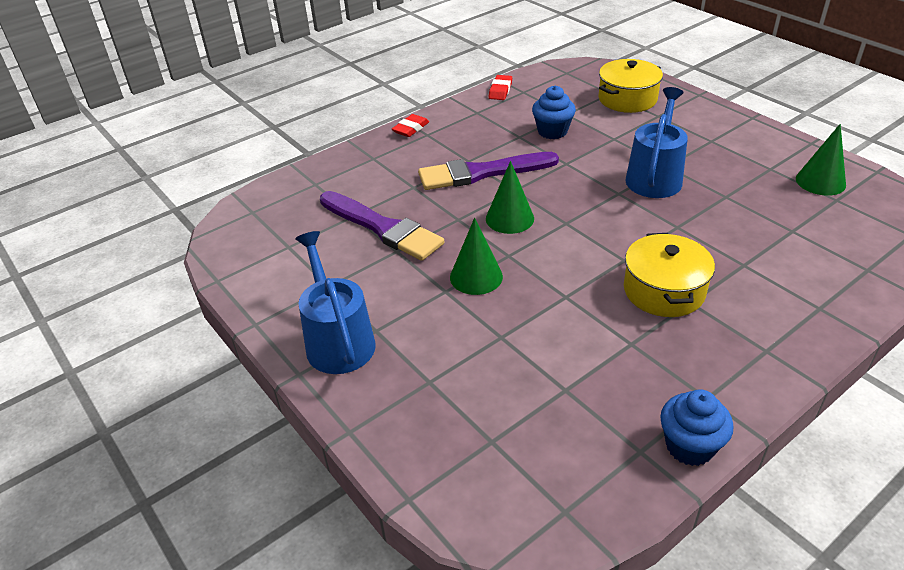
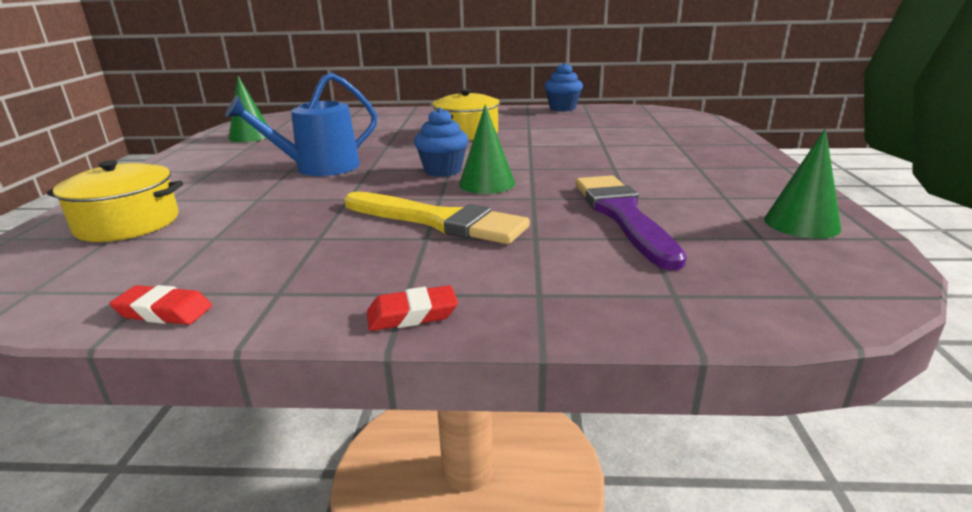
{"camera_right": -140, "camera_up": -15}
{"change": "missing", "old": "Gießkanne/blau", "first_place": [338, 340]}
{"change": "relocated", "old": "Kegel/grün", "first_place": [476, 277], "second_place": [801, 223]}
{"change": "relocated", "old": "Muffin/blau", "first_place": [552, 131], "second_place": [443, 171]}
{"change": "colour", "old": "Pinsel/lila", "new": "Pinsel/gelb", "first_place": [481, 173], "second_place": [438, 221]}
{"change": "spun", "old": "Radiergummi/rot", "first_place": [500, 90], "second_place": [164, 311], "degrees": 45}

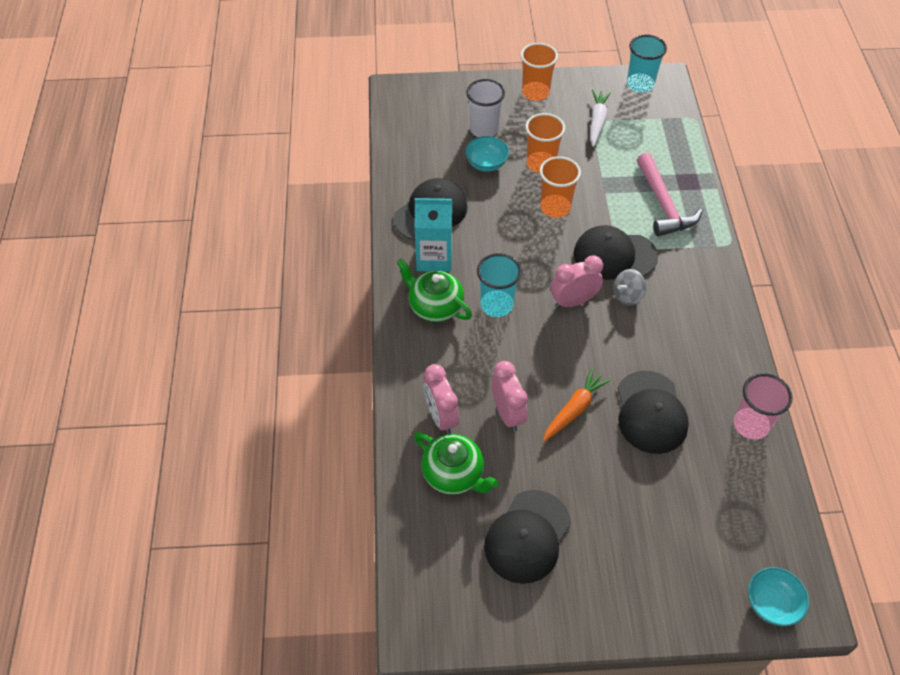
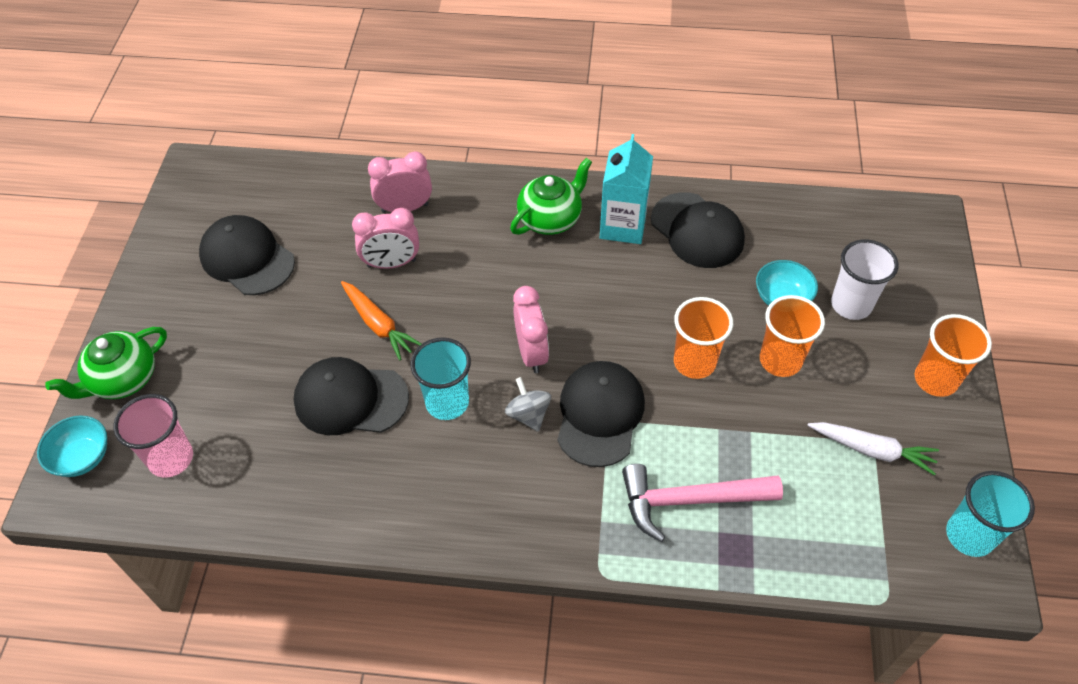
{"camera_right": 100, "camera_up": 0}
{"change": "relocated", "old": "Teekanne/grün", "first_place": [454, 474], "second_place": [123, 379]}
{"change": "relocated", "old": "Becher/türkis", "first_place": [496, 305], "second_place": [447, 402]}
{"change": "relocated", "old": "Becher/rosa", "first_place": [751, 425], "second_place": [171, 458]}

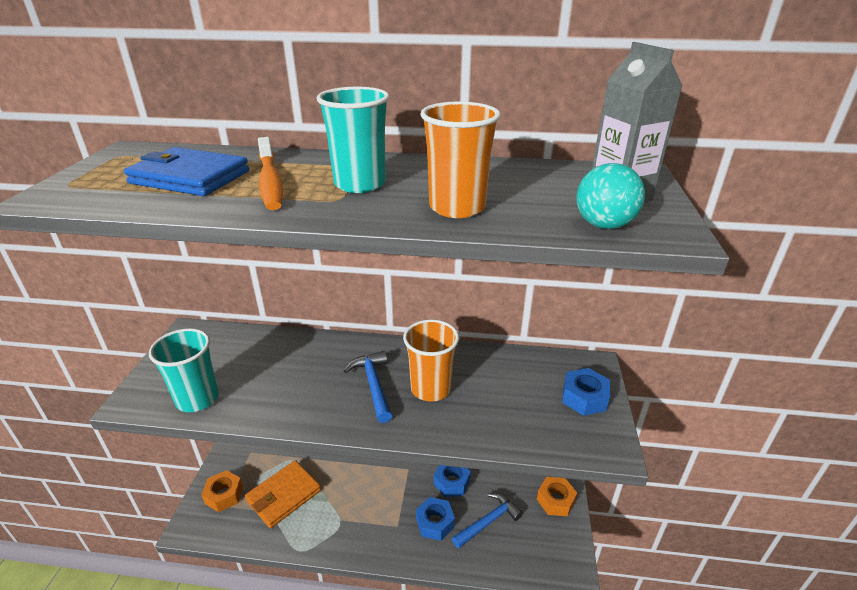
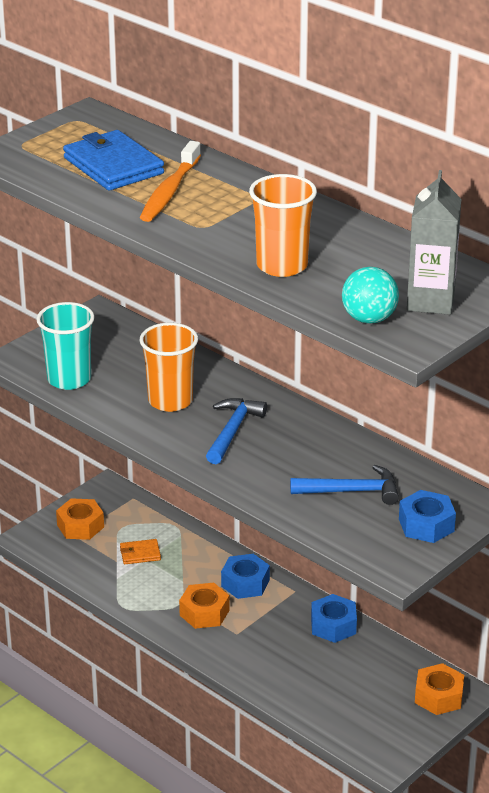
{"camera_right": 35, "camera_up": 0}
{"change": "missing", "old": "Becher/türkis", "first_place": [360, 184]}
{"change": "appeared", "new": "Sechskantmutter/orange", "second_place": [204, 613]}
{"change": "relocated", "old": "Becher/orange", "first_place": [431, 388], "second_place": [170, 401]}
{"change": "relocated", "old": "Sechskantmutter/blau", "first_place": [435, 523], "second_place": [245, 583]}
{"change": "relocated", "old": "Hammer/blau", "first_place": [488, 521], "second_place": [351, 491]}
{"change": "size", "old": "Geldbörse/orange", "first_place": [284, 495], "second_place": [140, 554], "factor": 0.49}

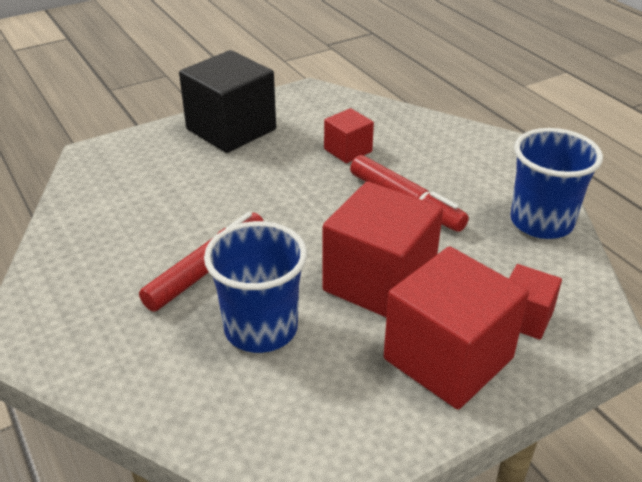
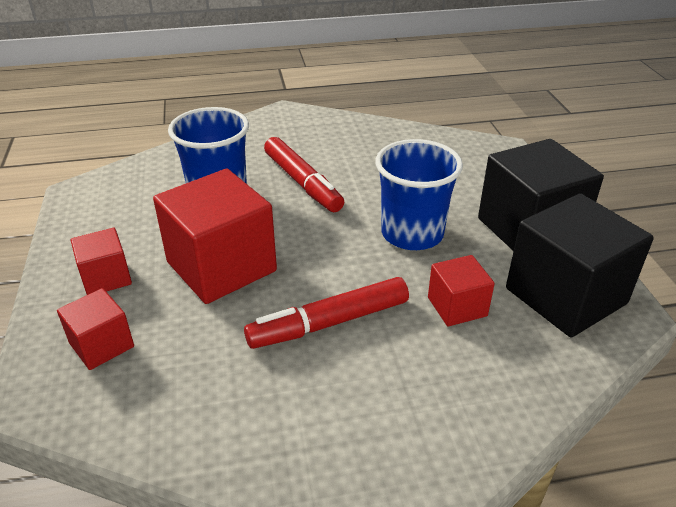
{"camera_right": 110, "camera_up": 0}
{"change": "appeared", "new": "Kubus/schwarz", "second_place": [565, 296]}
{"change": "relocated", "old": "Becher/blau", "first_place": [541, 222], "second_place": [412, 234]}
{"change": "size", "old": "Kubus/rot", "first_place": [448, 358], "second_place": [106, 278], "factor": 0.52}

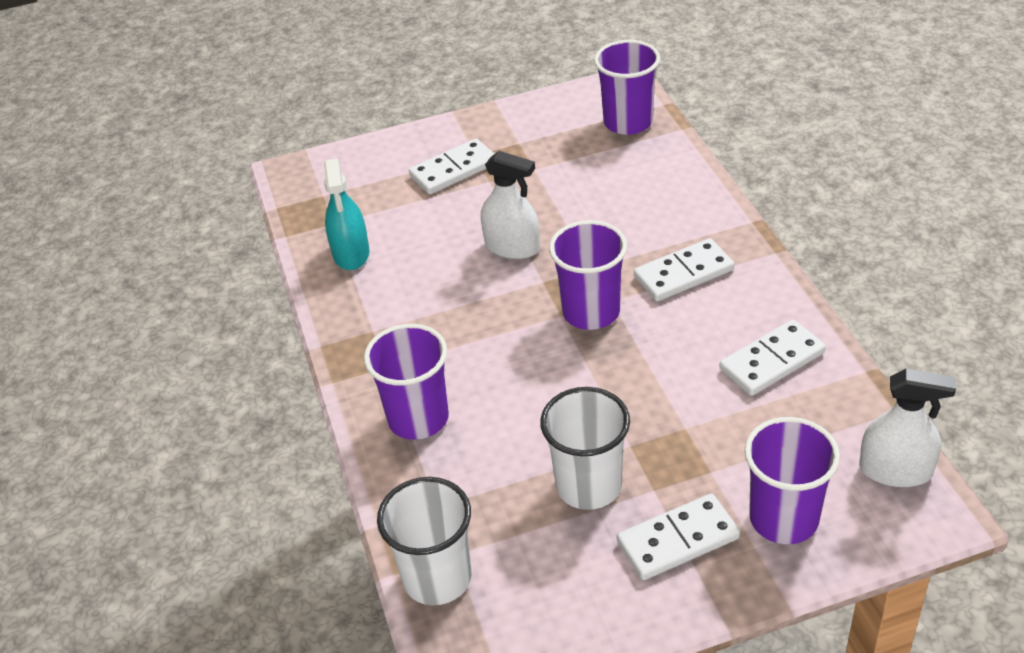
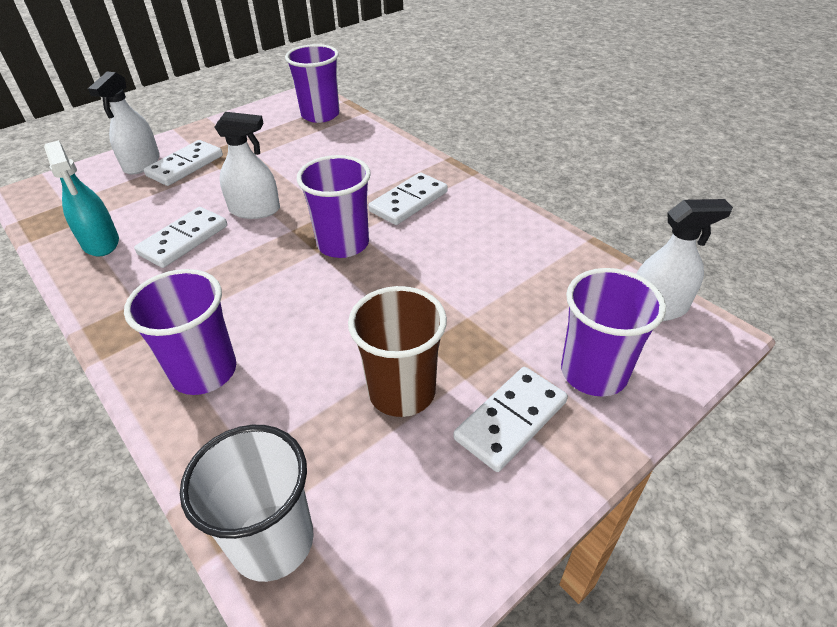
{"camera_right": -25, "camera_up": 0}
{"change": "appeared", "new": "Sprühflasche/weiß", "second_place": [142, 163]}
{"change": "relocated", "old": "Dominostein/weiß", "first_place": [772, 361], "second_place": [183, 240]}
{"change": "colour", "old": "Becher/weiß", "new": "Becher/braun", "first_place": [588, 486], "second_place": [402, 391]}

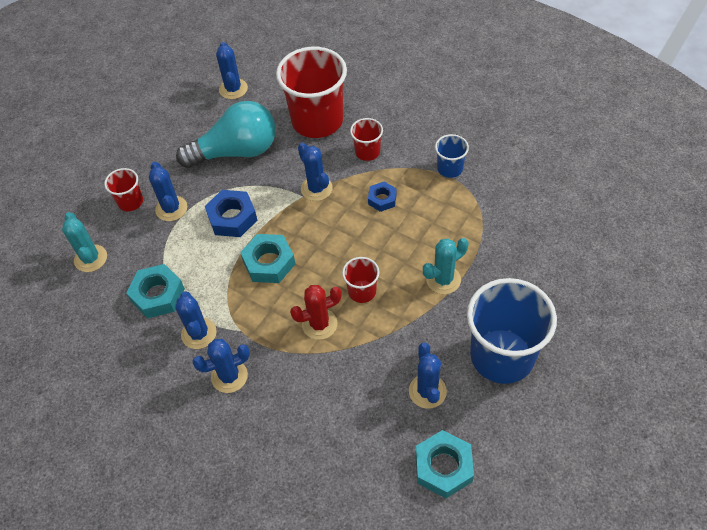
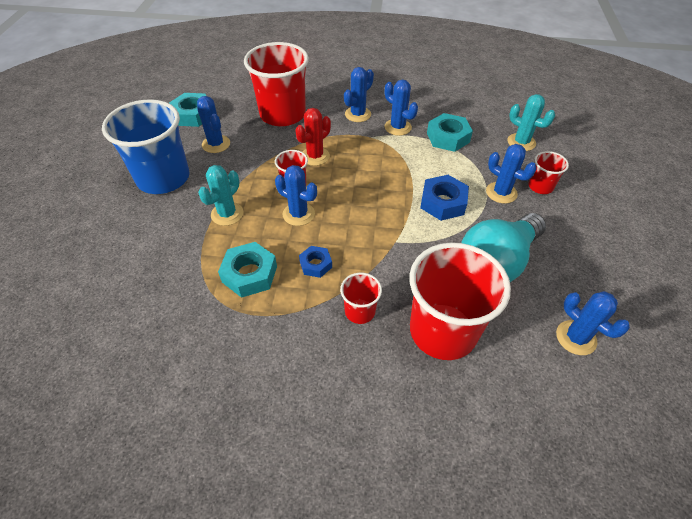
{"camera_right": 150, "camera_up": -5}
{"change": "missing", "old": "Becher/blau", "first_place": [450, 168]}
{"change": "appeared", "new": "Becher/rot", "second_place": [282, 114]}
{"change": "relocated", "old": "Sechskantmutter/türkis", "first_place": [269, 262], "second_place": [249, 274]}
{"change": "relocated", "old": "Kaktus/blau", "first_place": [316, 189], "second_place": [298, 214]}

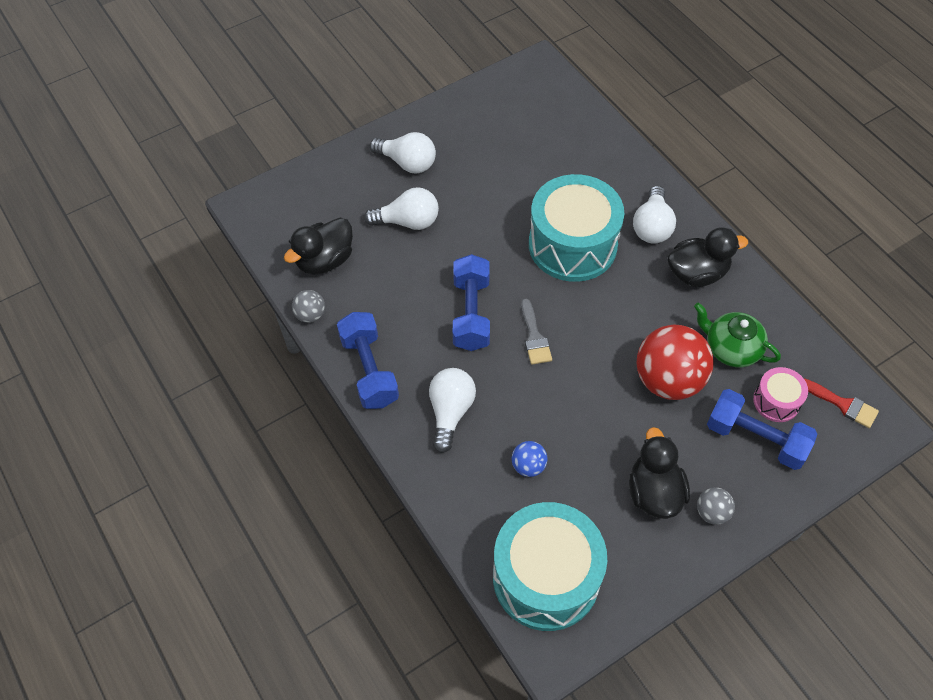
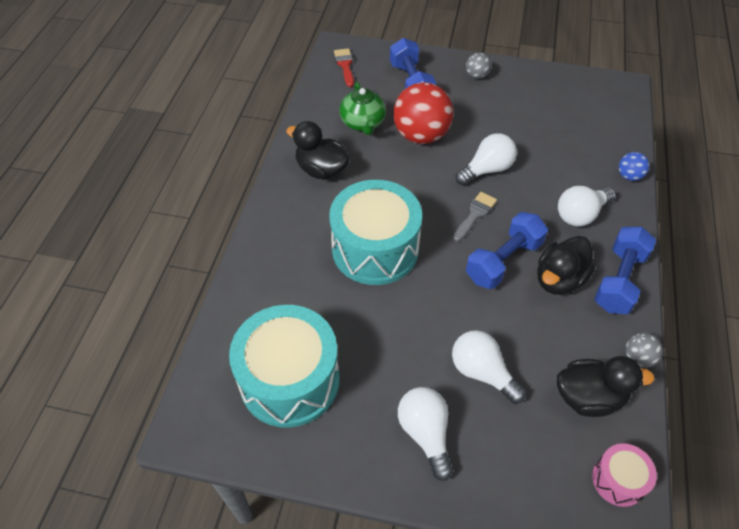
{"camera_right": -135, "camera_up": -5}
{"change": "relocated", "old": "Trommel/türkis", "first_place": [546, 577], "second_place": [289, 380]}
{"change": "relocated", "old": "Ball/blau", "first_place": [528, 466], "second_place": [629, 176]}
{"change": "relocated", "old": "Ente/schwarz", "first_place": [654, 492], "second_place": [559, 279]}
{"change": "relocated", "old": "Glühbirne/weiß", "first_place": [652, 226], "second_place": [487, 170]}
{"change": "relocated", "old": "Trommel/rosa", "first_place": [776, 401], "second_place": [618, 480]}

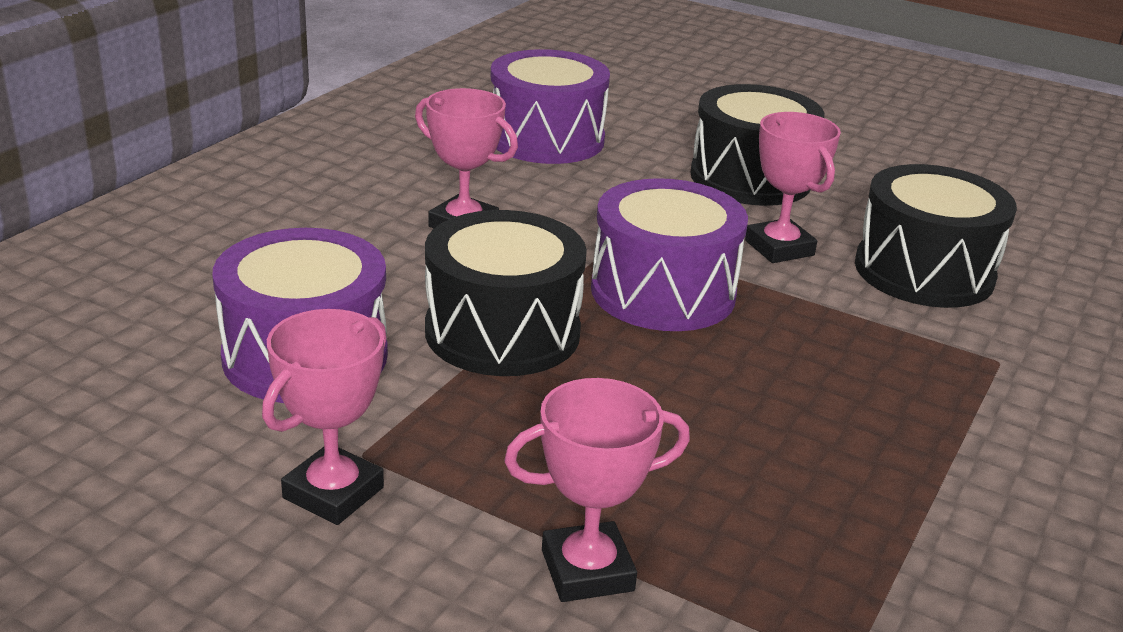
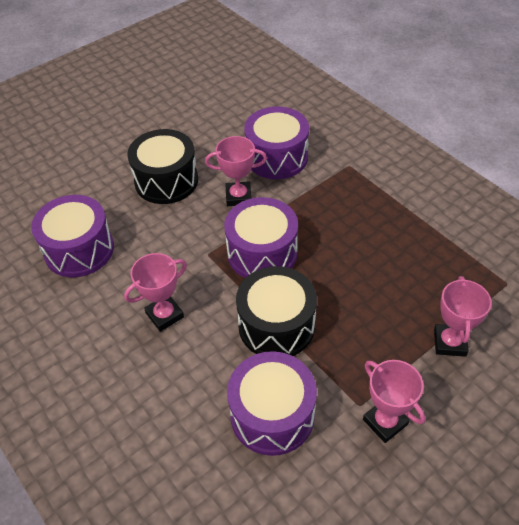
{"camera_right": -65, "camera_up": 20}
{"change": "colour", "old": "Trommel/schwarz", "new": "Trommel/lila", "first_place": [924, 271], "second_place": [277, 157]}

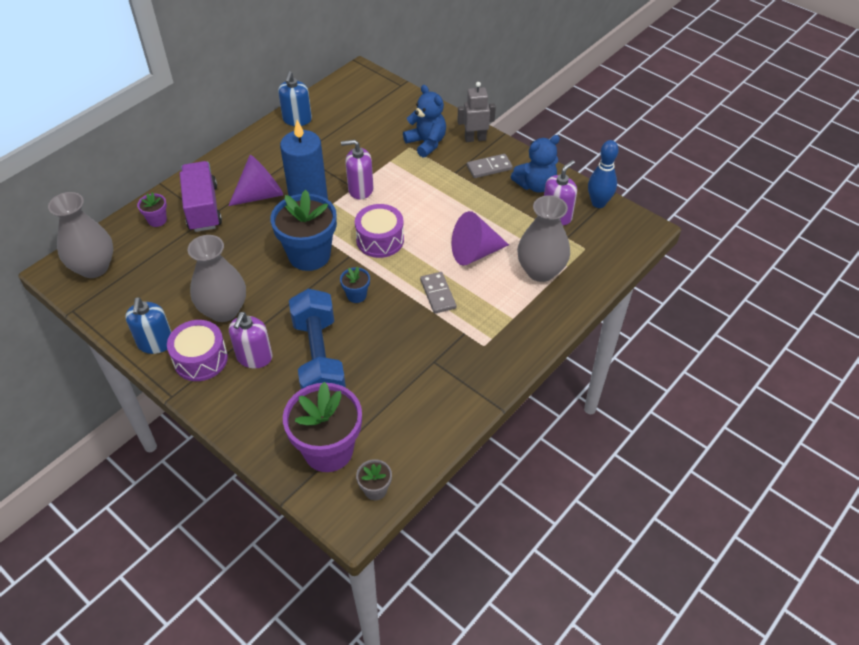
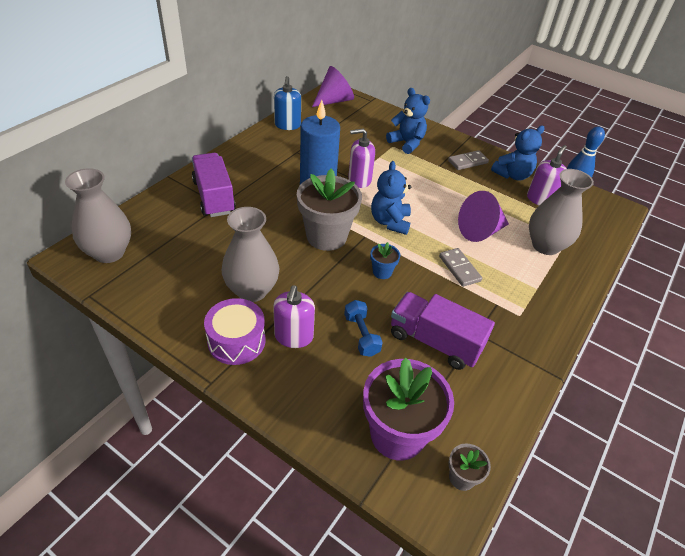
{"camera_right": -10, "camera_up": -5}
{"change": "missing", "old": "Seifenspender/blau", "first_place": [155, 343]}
{"change": "missing", "old": "Blumentopf/lila", "first_place": [157, 220]}
{"change": "missing", "old": "Roboter/grau", "first_place": [475, 138]}
{"change": "appeared", "new": "Lastwagen/lila", "second_place": [434, 342]}
{"change": "relocated", "old": "Kegel/lila", "first_place": [261, 194], "second_place": [334, 100]}
{"change": "exchanged", "old": "Trommel/lila", "new": "Teddybär/blau", "first_place": [380, 240], "second_place": [390, 222]}
{"change": "colour", "old": "Blumentopf/blau", "new": "Blumentopf/grau", "first_place": [309, 255], "second_place": [326, 236]}
{"change": "size", "old": "Hantel/blau", "first_place": [319, 358], "second_place": [361, 335], "factor": 0.49}

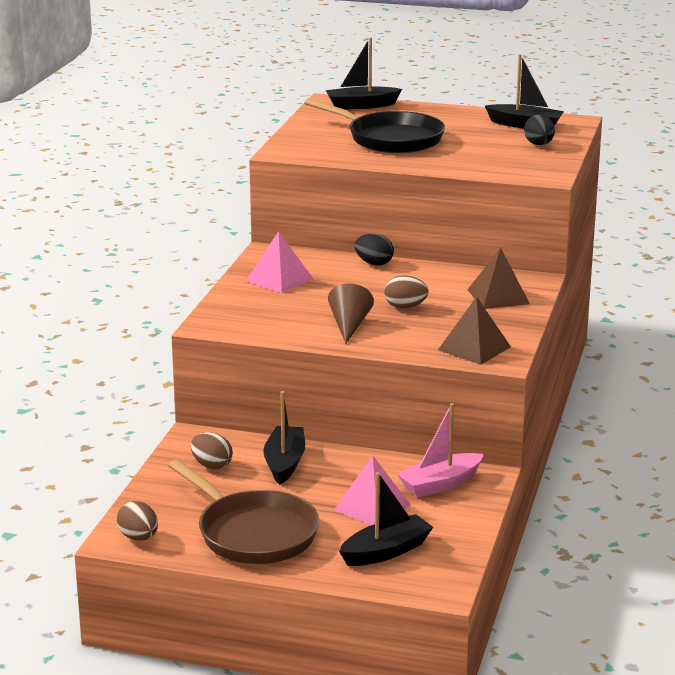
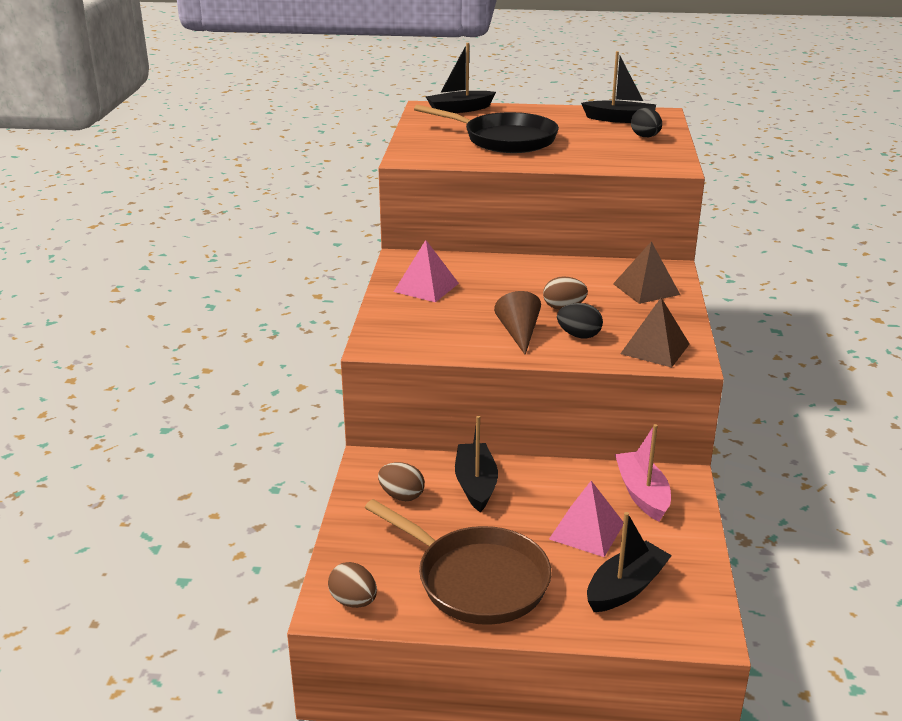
{"camera_right": -10, "camera_up": 5}
{"change": "relocated", "old": "Ei/schwarz", "first_place": [374, 263], "second_place": [579, 335]}
{"change": "spun", "old": "Boot/rosa", "first_place": [440, 484], "second_place": [642, 494], "degrees": 120}

